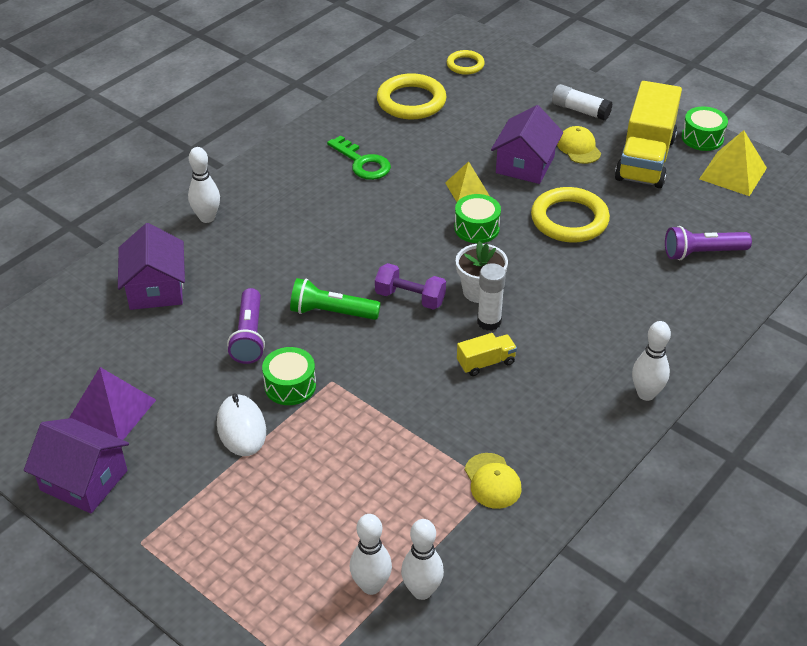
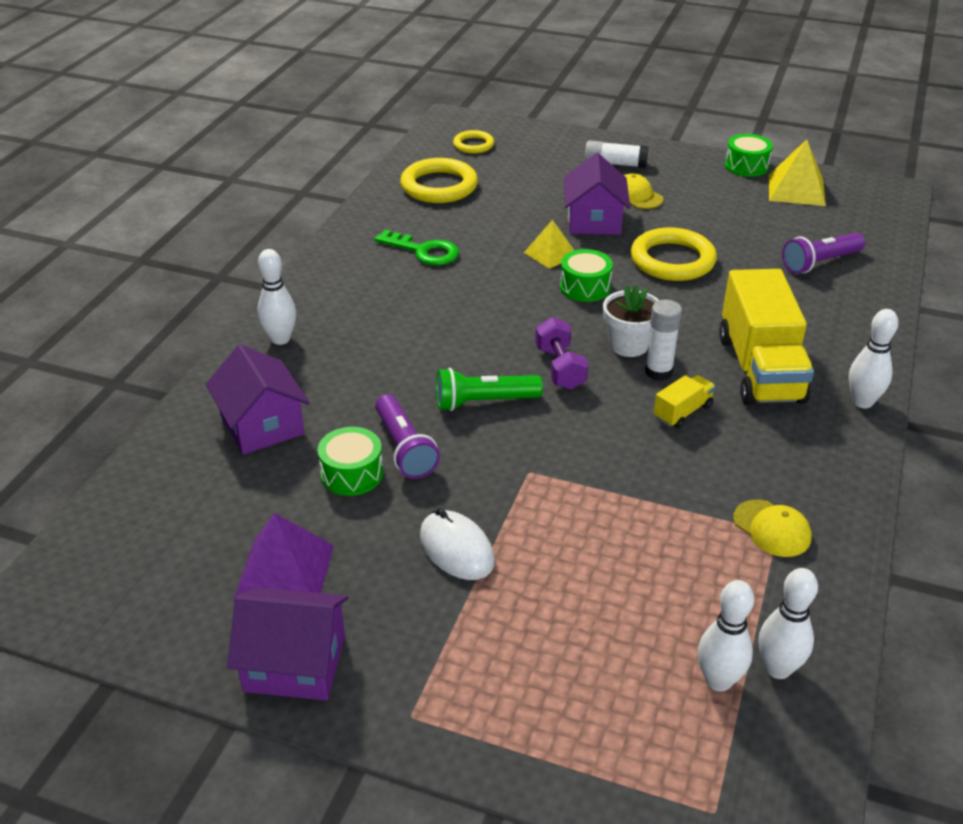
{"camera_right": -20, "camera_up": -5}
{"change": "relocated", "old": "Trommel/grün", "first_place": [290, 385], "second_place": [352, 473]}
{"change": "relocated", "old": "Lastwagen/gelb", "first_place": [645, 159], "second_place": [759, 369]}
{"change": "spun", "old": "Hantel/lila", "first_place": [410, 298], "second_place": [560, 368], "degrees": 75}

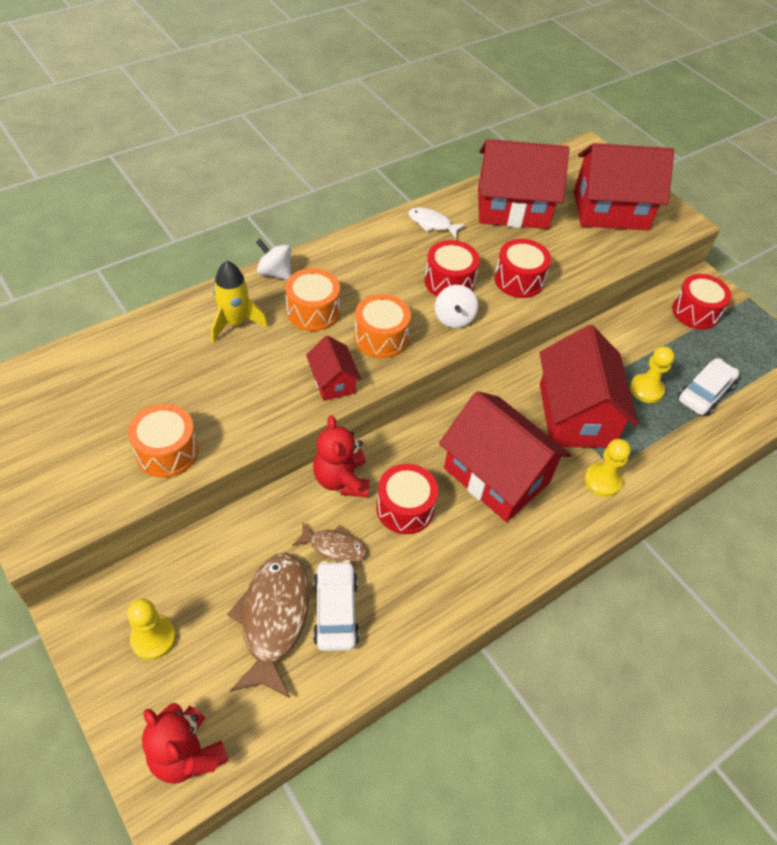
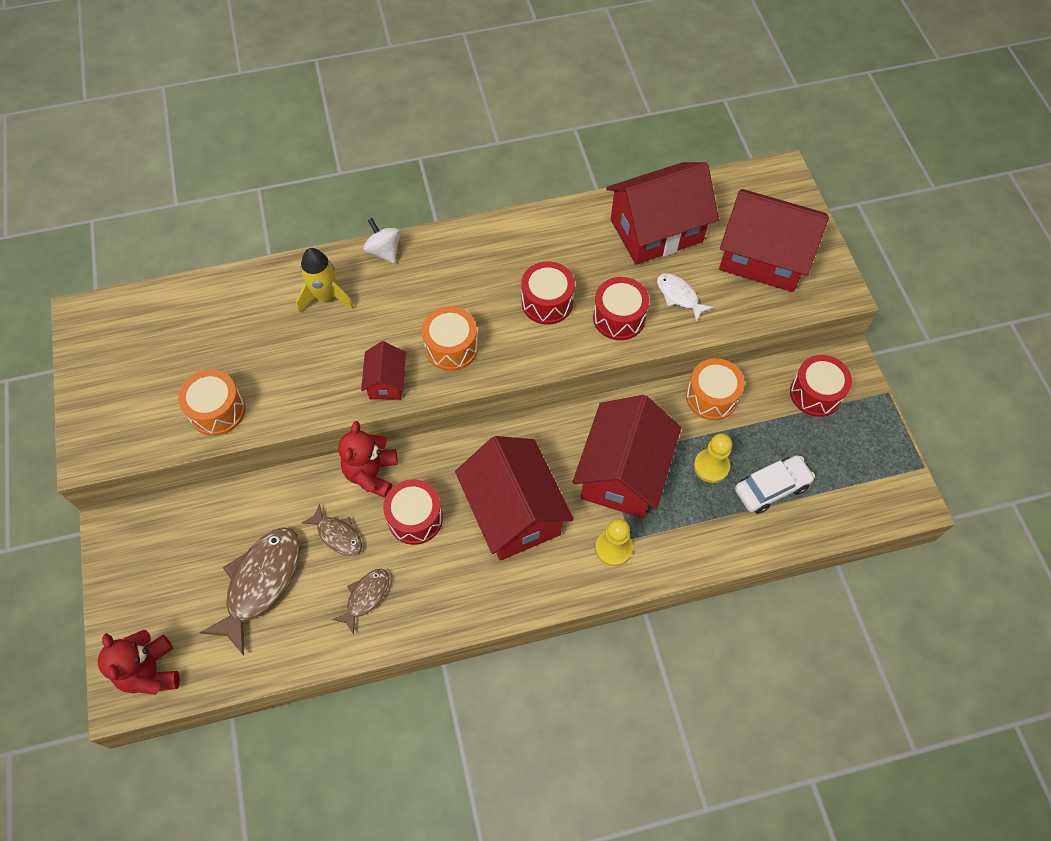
{"camera_right": 25, "camera_up": 10}
{"change": "missing", "old": "Bauer/gelb", "first_place": [153, 638]}
{"change": "missing", "old": "Auto/weiß", "first_place": [335, 611]}
{"change": "missing", "old": "Kreisel/weiß", "first_place": [454, 318]}
{"change": "appeared", "new": "Fisch/braun", "second_place": [366, 597]}
{"change": "relocated", "old": "Trommel/orange", "first_place": [313, 311], "second_place": [711, 397]}
{"change": "relocated", "old": "Fisch/weiß", "first_place": [432, 223], "second_place": [679, 296]}
{"change": "spun", "old": "Haus/rot", "first_place": [512, 208], "second_place": [656, 231], "degrees": -45}

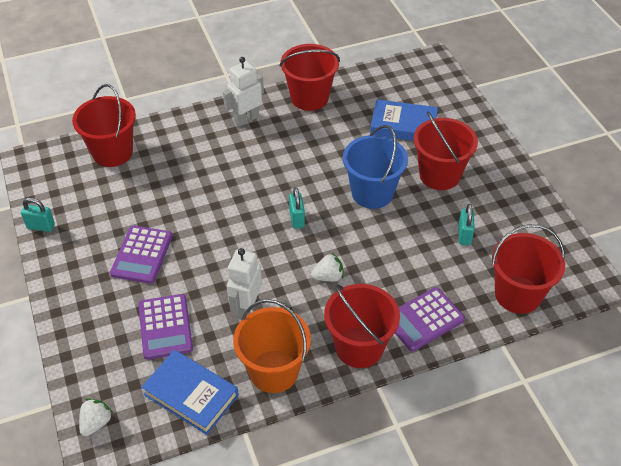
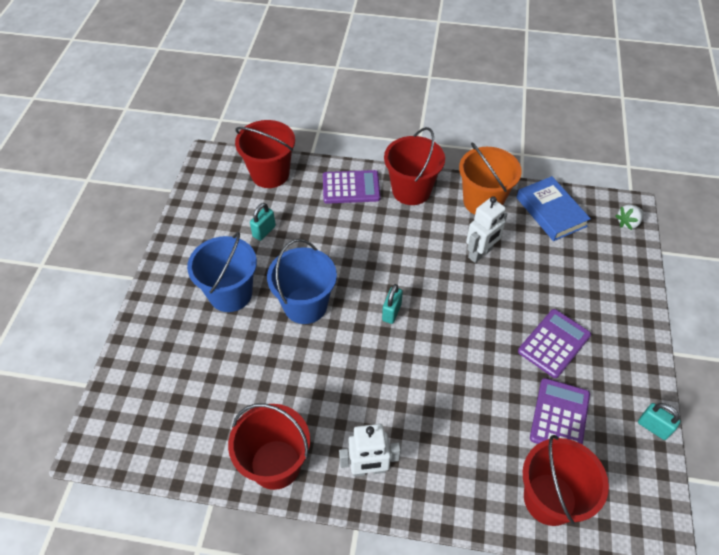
{"camera_right": -150, "camera_up": 5}
{"change": "missing", "old": "Erdbeere/weiß", "first_place": [328, 277]}
{"change": "missing", "old": "Buch/blau", "first_place": [403, 125]}
{"change": "relocated", "old": "Taschenrechner/lila", "first_place": [165, 327], "second_place": [559, 416]}
{"change": "colour", "old": "Eimer/rot", "new": "Eimer/blau", "first_place": [439, 175], "second_place": [230, 294]}

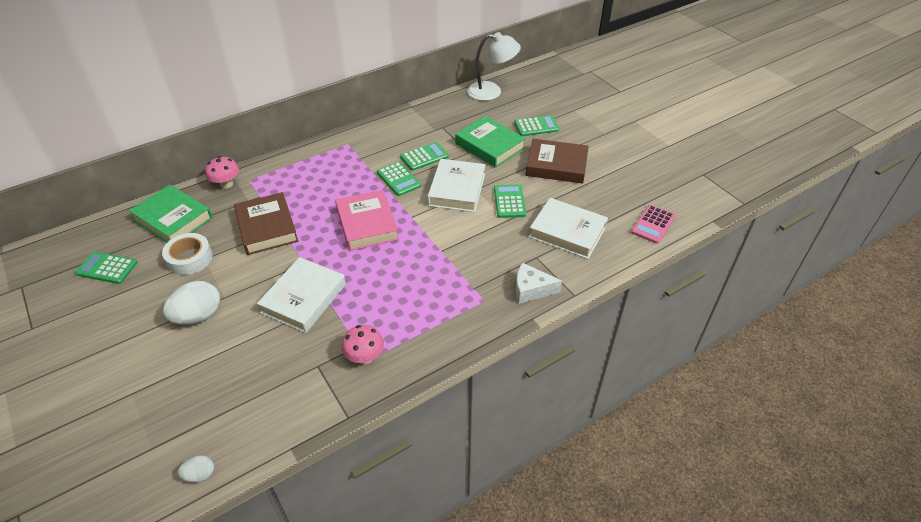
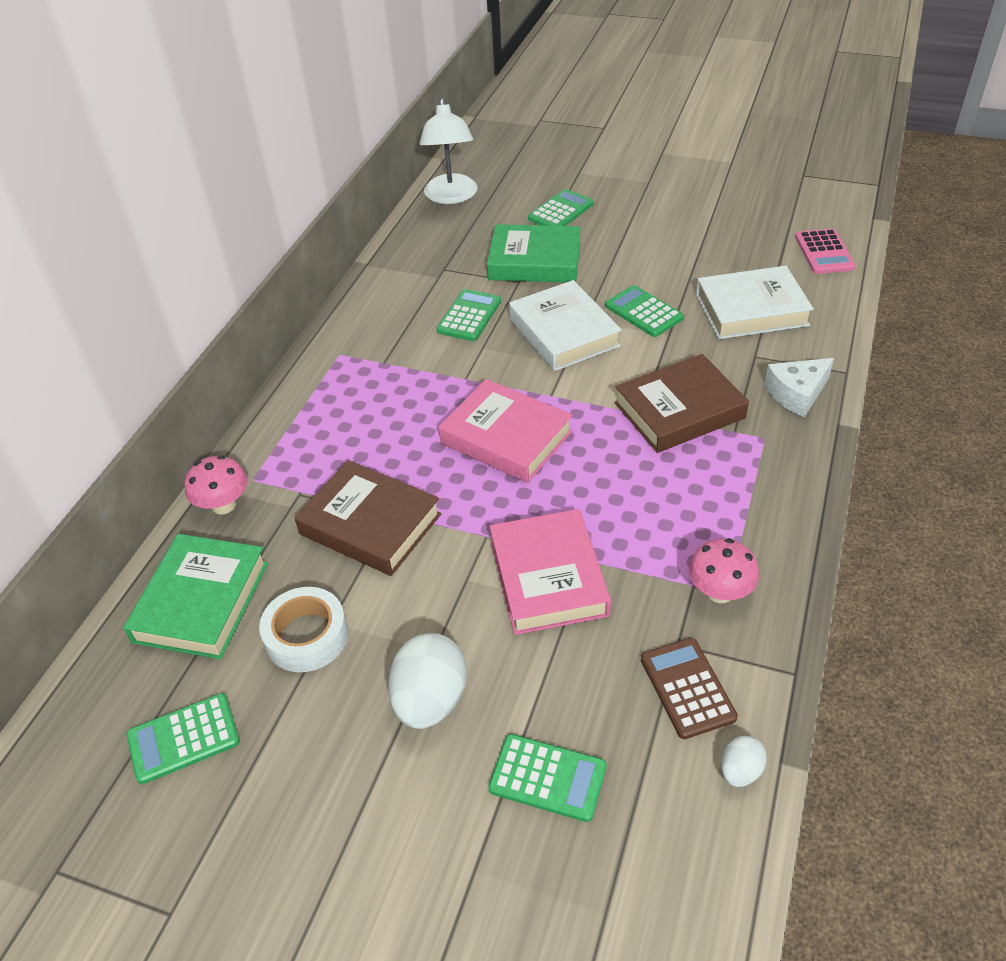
{"camera_right": -35, "camera_up": 0}
{"change": "appeared", "new": "Taschenrechner/braun", "second_place": [687, 688]}
{"change": "relocated", "old": "Ei/weiß", "first_place": [200, 475], "second_place": [740, 771]}
{"change": "relocated", "old": "Taschenrechner/grün", "first_place": [398, 179], "second_place": [547, 778]}
{"change": "relocated", "old": "Buch/braun", "first_place": [556, 165], "second_place": [679, 410]}
{"change": "colour", "old": "Buch/weiß", "new": "Buch/rosa", "first_place": [304, 298], "second_place": [548, 578]}
{"change": "spun", "old": "Buch/grün", "first_place": [173, 219], "second_place": [201, 602], "degrees": -75}
{"change": "spun", "old": "Lampe/weiß", "first_place": [492, 91], "second_place": [451, 197], "degrees": 120}

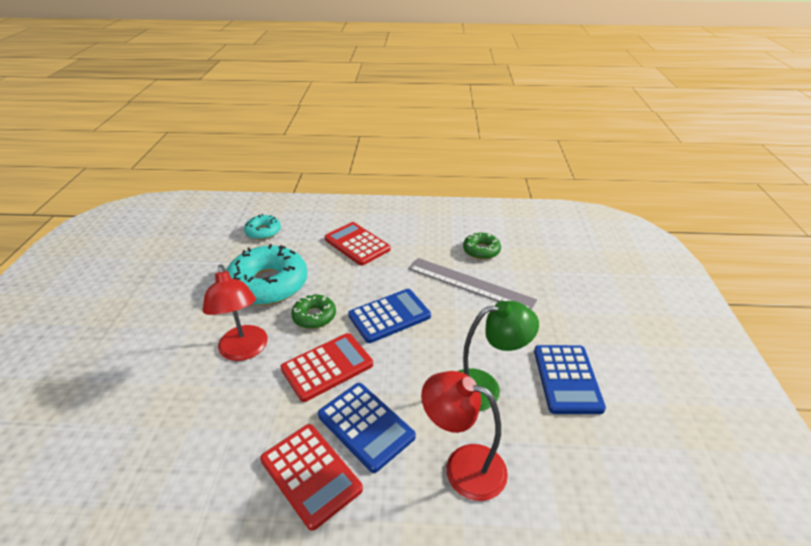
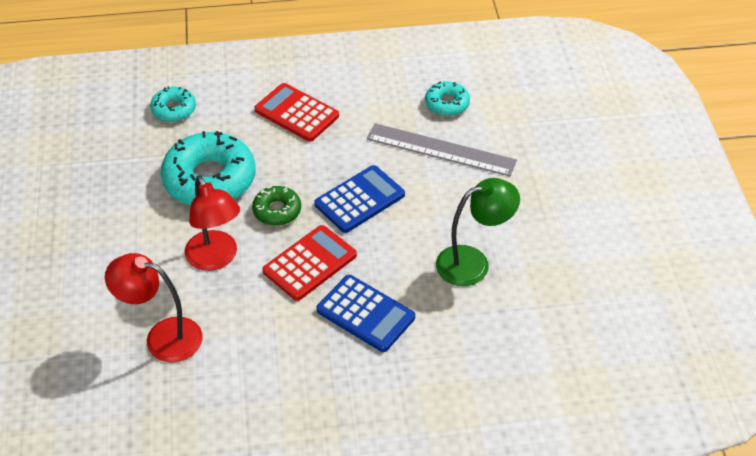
{"camera_right": -10, "camera_up": 10}
{"change": "missing", "old": "Taschenrechner/rot", "first_place": [310, 474]}
{"change": "missing", "old": "Taschenrechner/blau", "first_place": [567, 379]}
{"change": "relocated", "old": "Lampe/rot", "first_place": [463, 466], "second_place": [162, 337]}
{"change": "colour", "old": "Donut/grün", "new": "Donut/türkis", "first_place": [481, 250], "second_place": [447, 104]}

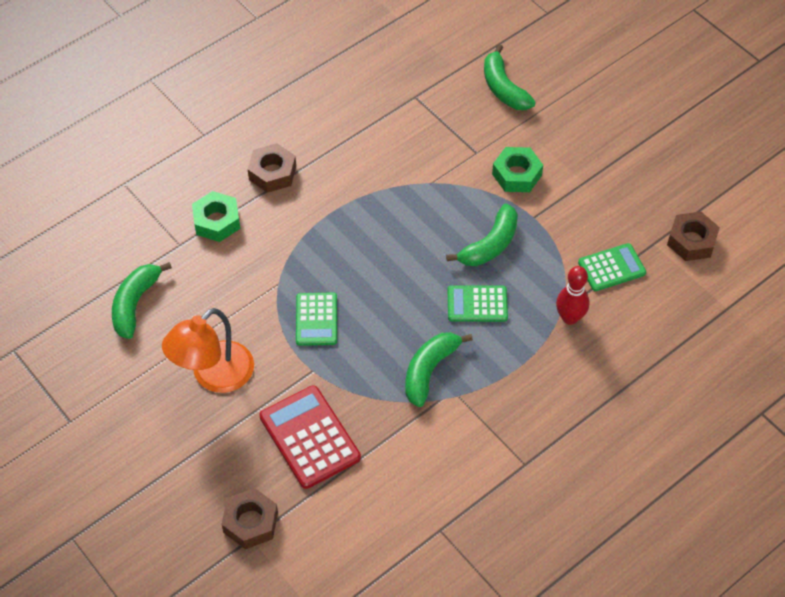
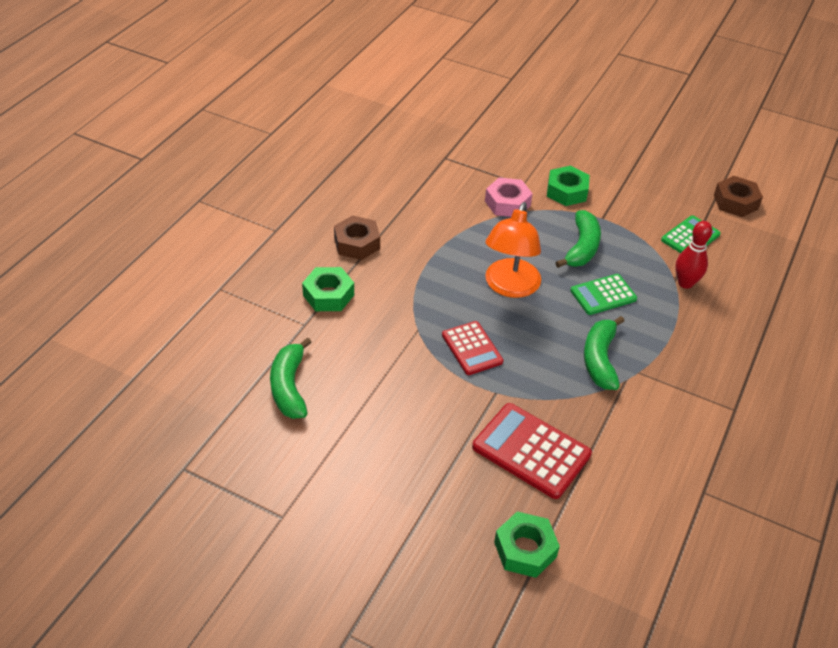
{"camera_right": -25, "camera_up": -10}
{"change": "missing", "old": "Banane/grün", "first_place": [503, 88]}
{"change": "appeared", "new": "Sechskantmutter/rosa", "second_place": [507, 203]}
{"change": "relocated", "old": "Lampe/orange", "first_place": [214, 376], "second_place": [510, 287]}
{"change": "colour", "old": "Sechskantmutter/braun", "new": "Sechskantmutter/grün", "first_place": [250, 522], "second_place": [525, 549]}
{"change": "colour", "old": "Taschenrechner/grün", "new": "Taschenrechner/rot", "first_place": [316, 319], "second_place": [472, 348]}

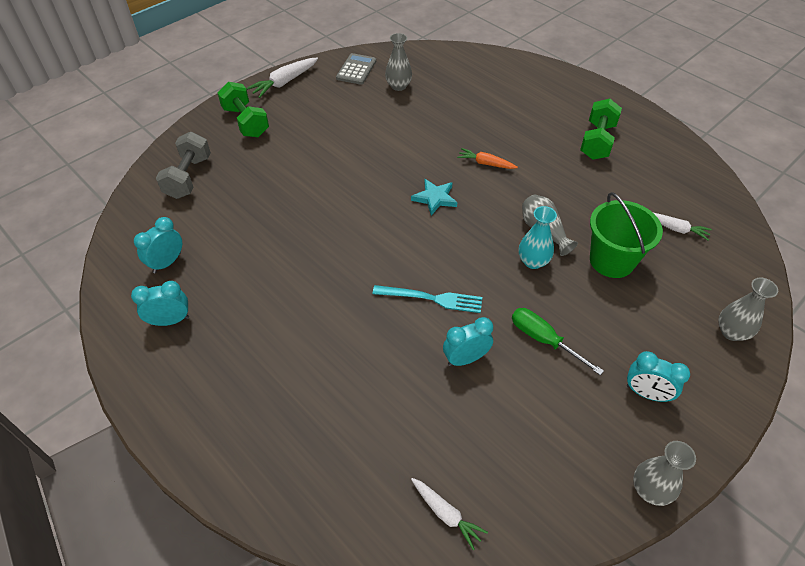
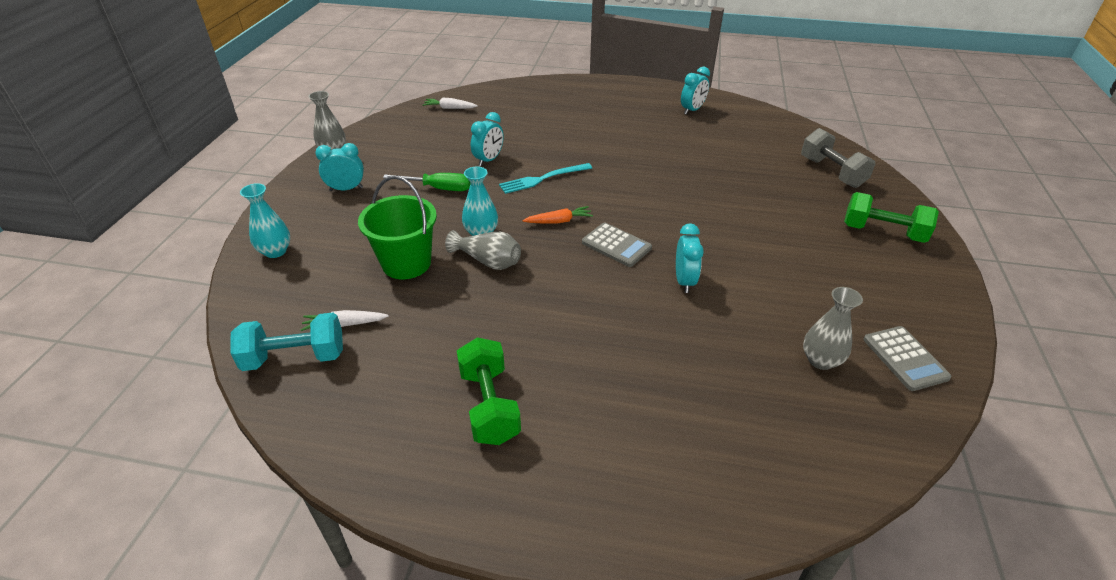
{"camera_right": 145, "camera_up": -10}
{"change": "missing", "old": "Karotte/weiß", "first_place": [284, 82]}
{"change": "appeared", "new": "Hantel/türkis", "second_place": [295, 357]}
{"change": "relocated", "old": "Wecker/türkis", "first_place": [167, 263], "second_place": [684, 281]}
{"change": "relocated", "old": "Karotte/orange", "first_place": [486, 163], "second_place": [559, 221]}
{"change": "exchanged", "old": "Stern/türkis", "new": "Taschenrechner/grau", "first_place": [435, 198], "second_place": [616, 245]}
{"change": "colour", "old": "Vase/grau", "new": "Vase/türkis", "first_place": [731, 332], "second_place": [275, 251]}

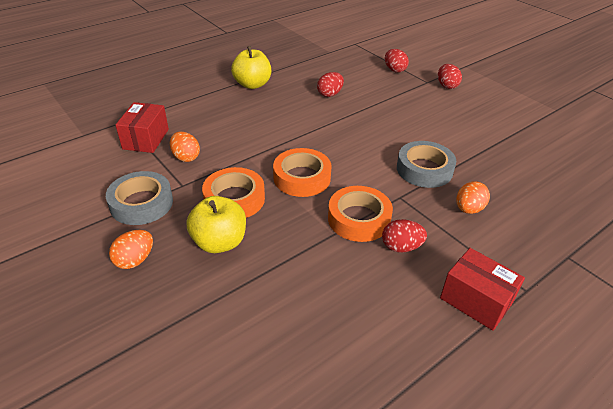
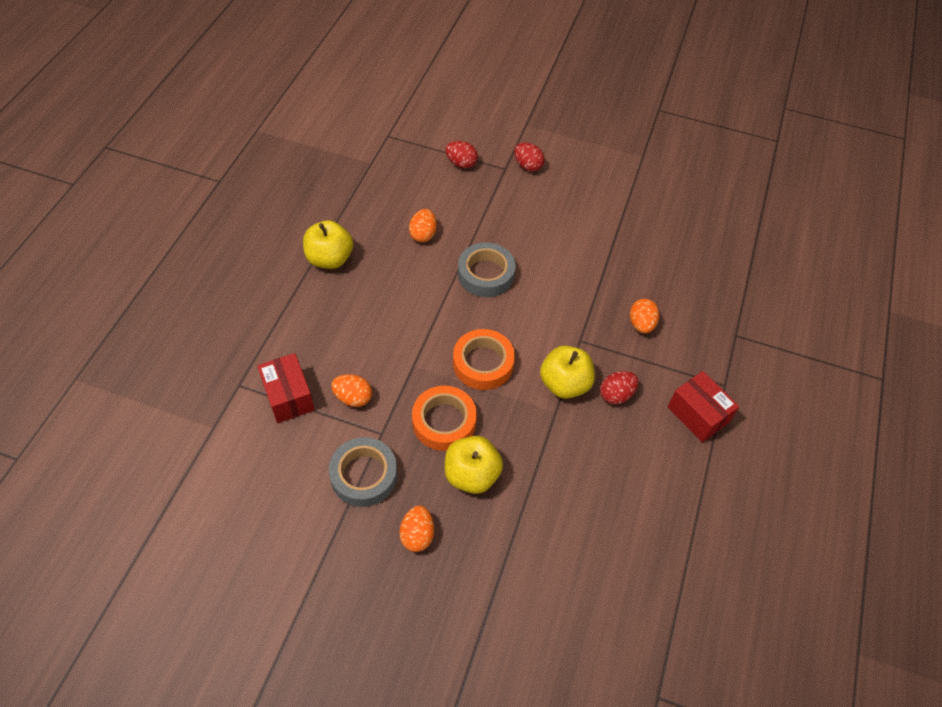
{"camera_right": -35, "camera_up": 15}
{"change": "relocated", "old": "Klebeband/grau", "first_place": [424, 169], "second_place": [486, 274]}
{"change": "exchanged", "old": "Klebeband/orange", "new": "Apfel/gelb", "first_place": [359, 219], "second_place": [564, 384]}
{"change": "colour", "old": "Ei/rot", "new": "Ei/orange", "first_place": [330, 94], "second_place": [423, 234]}
{"change": "spun", "old": "Schachtel/rot", "first_place": [476, 300], "second_place": [698, 414], "degrees": 45}

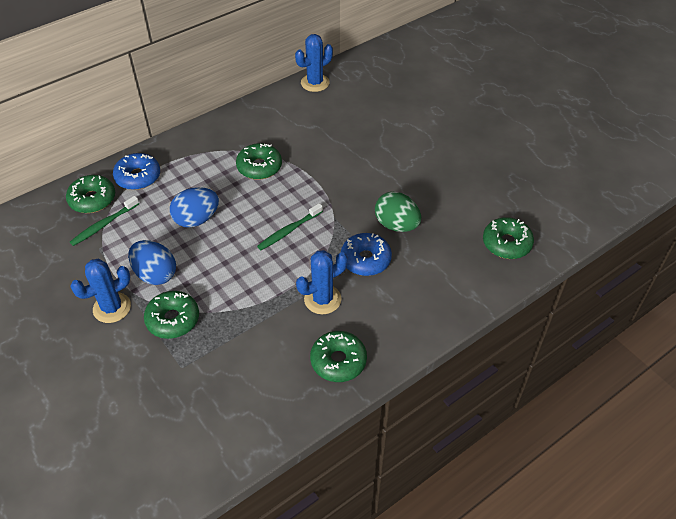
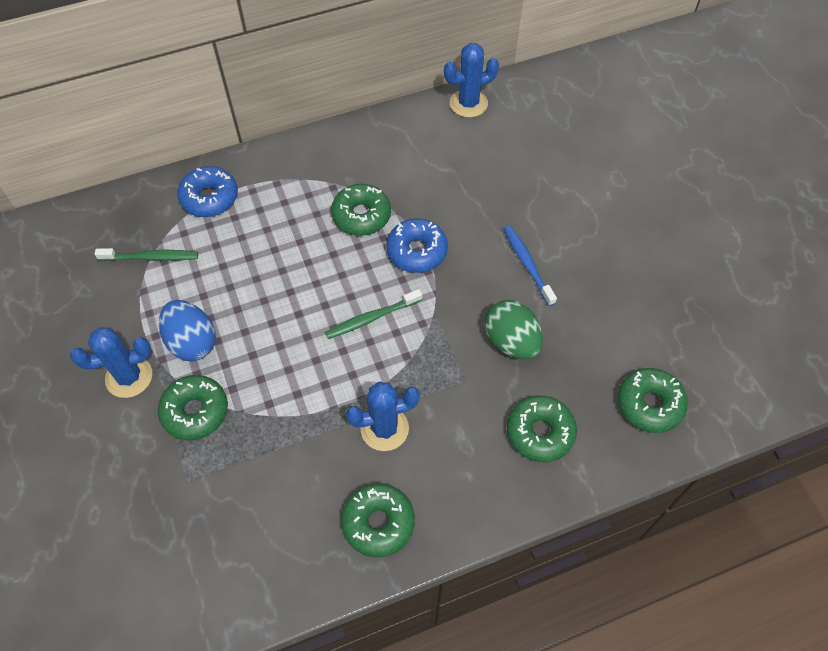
{"camera_right": 15, "camera_up": 10}
{"change": "missing", "old": "Ei/blau", "first_place": [196, 219]}
{"change": "appeared", "new": "Zahnbürste/blau", "second_place": [527, 264]}
{"change": "relocated", "old": "Donut/grün", "first_place": [92, 199], "second_place": [540, 432]}
{"change": "relocated", "old": "Donut/blau", "first_place": [365, 259], "second_place": [417, 251]}
{"change": "spun", "old": "Zahnbürste/grün", "first_place": [104, 225], "second_place": [151, 257], "degrees": -150}

